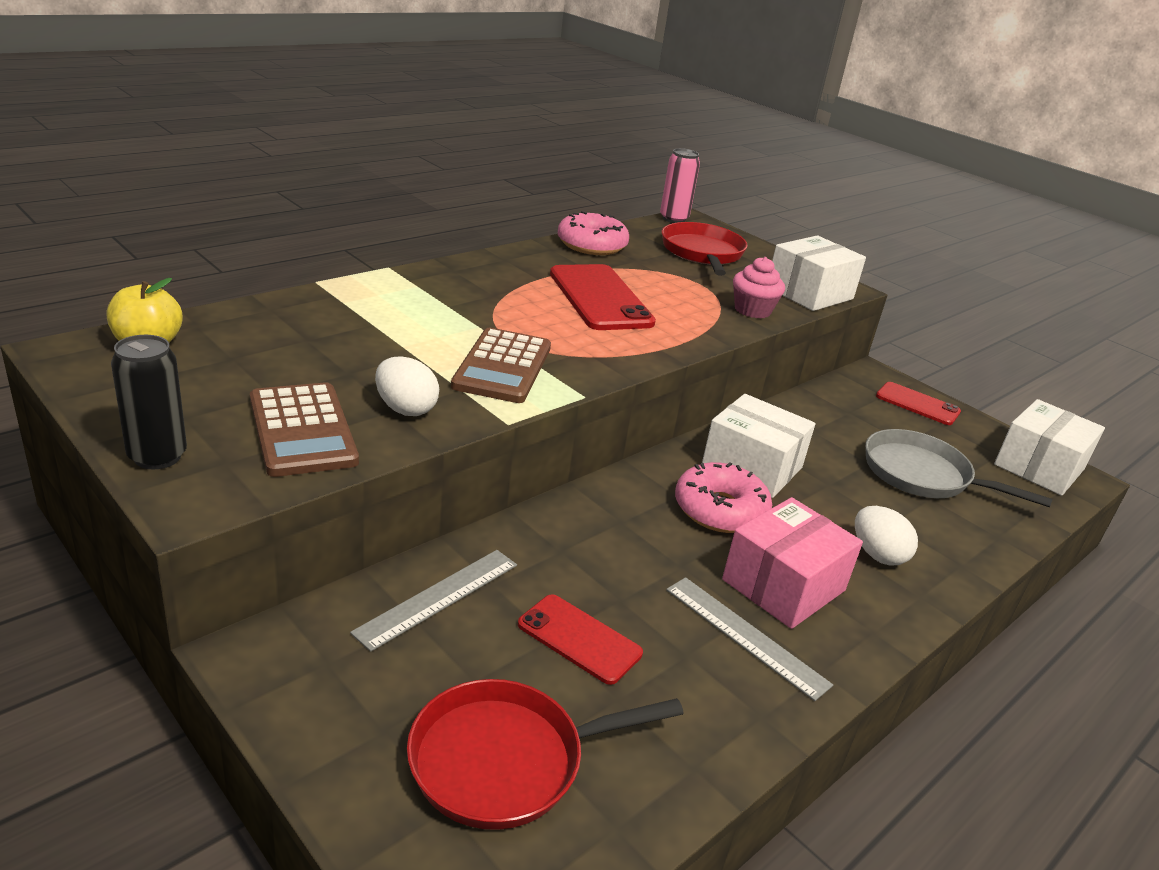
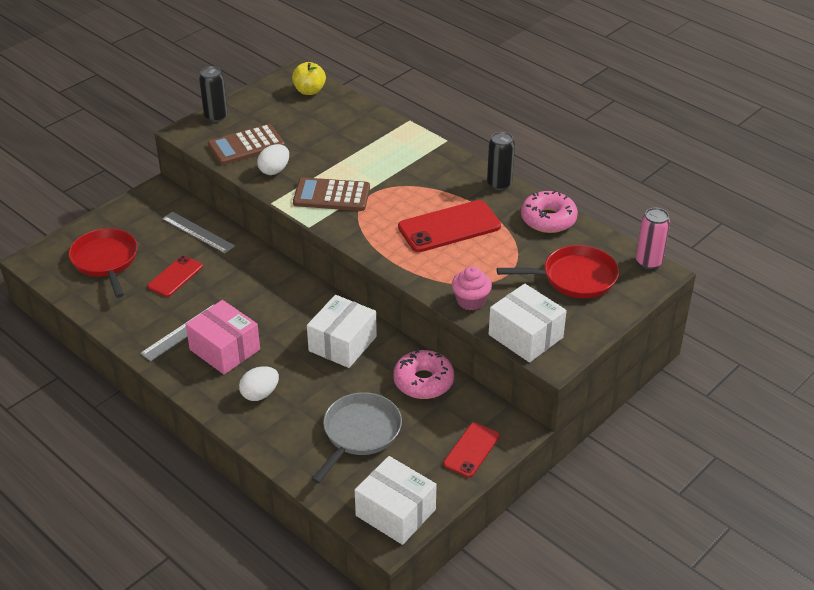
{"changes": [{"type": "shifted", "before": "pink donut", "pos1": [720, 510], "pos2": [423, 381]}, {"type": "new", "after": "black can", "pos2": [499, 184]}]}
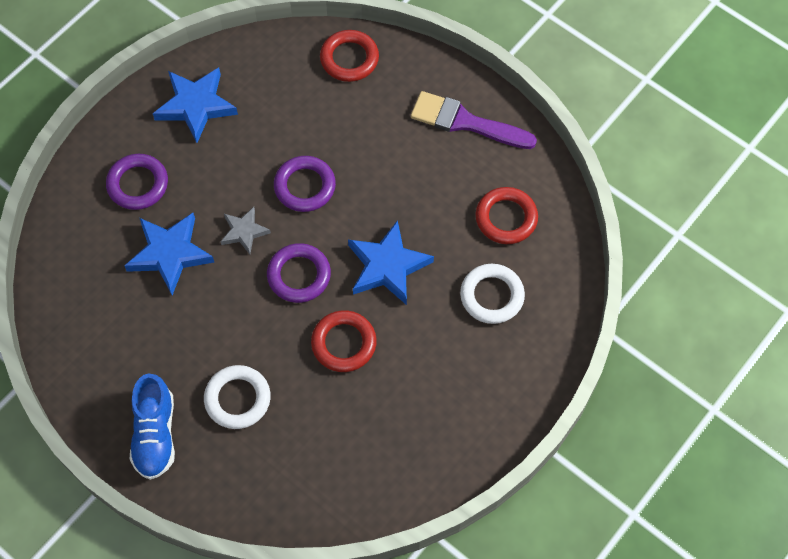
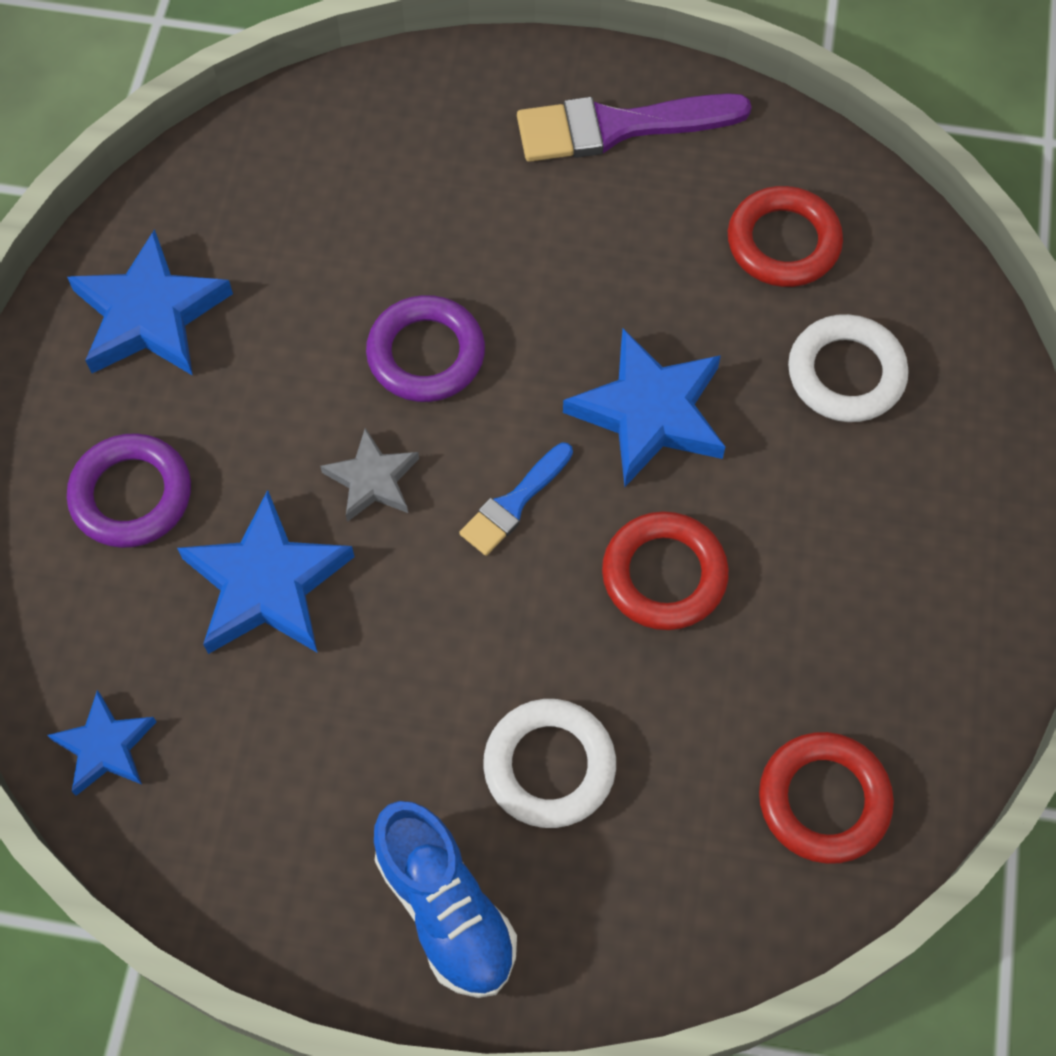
{"changes": [{"type": "swapped", "before": "purple ring", "after": "blue brush", "pos1": [299, 275], "pos2": [514, 503]}, {"type": "shifted", "before": "red ring", "pos1": [349, 59], "pos2": [823, 800]}, {"type": "new", "after": "blue star", "pos2": [105, 747]}]}
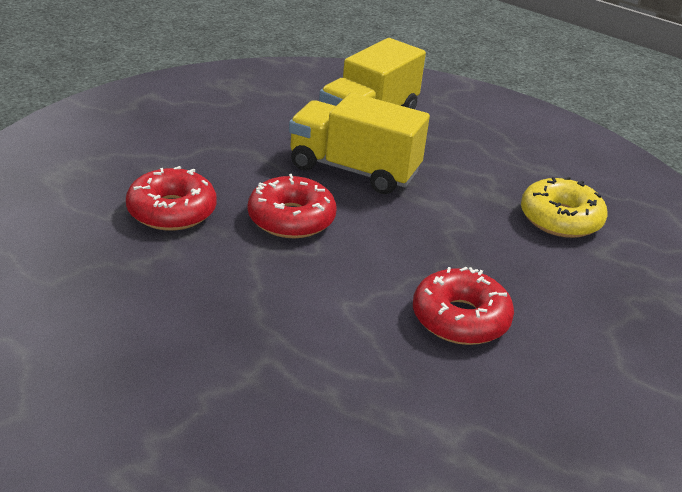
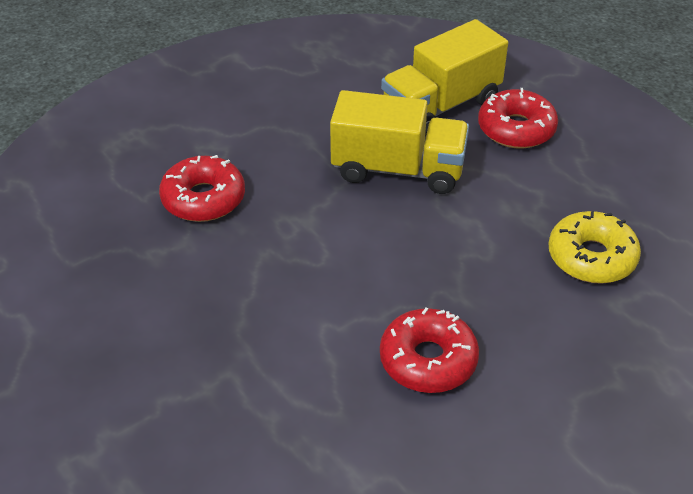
{"changes": [{"type": "shifted", "before": "red donut", "pos1": [291, 219], "pos2": [516, 129]}, {"type": "rotated", "before": "yellow truck", "pos1": [354, 170], "pos2": [398, 169], "turn": 150}]}
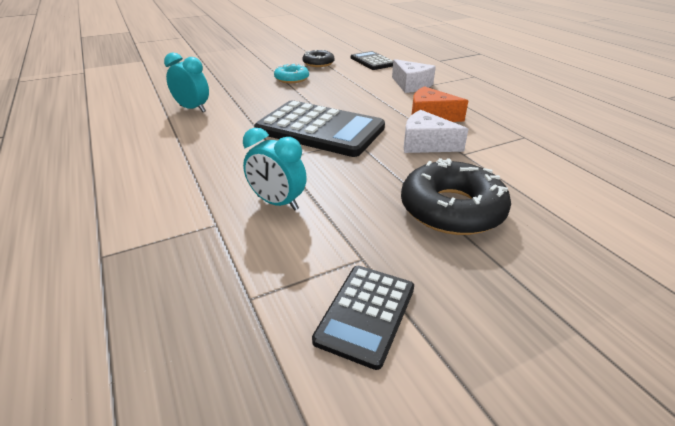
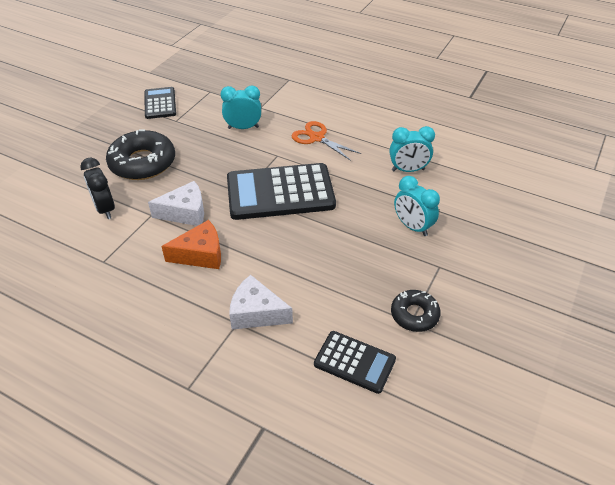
{"changes": [{"type": "gone", "before": "turquoise donut", "pos1": [291, 79]}, {"type": "new", "after": "black clock", "pos2": [105, 209]}, {"type": "new", "after": "orange scissors", "pos2": [317, 138]}, {"type": "new", "after": "turquoise clock", "pos2": [412, 227]}]}
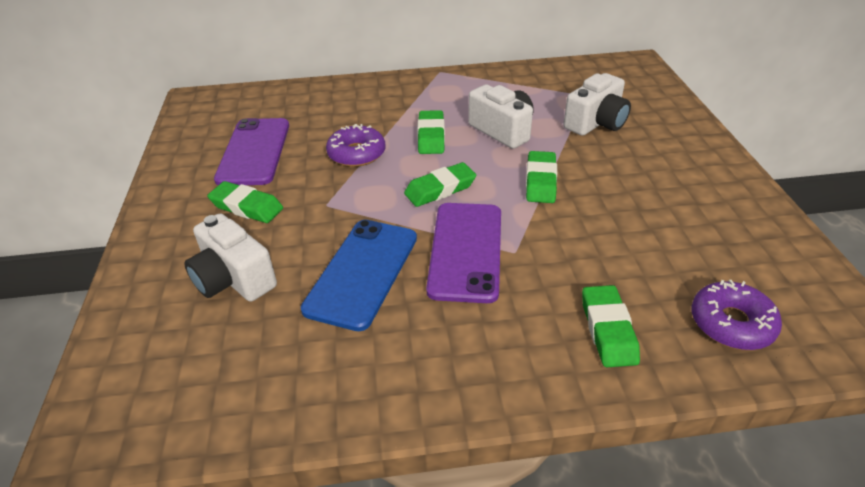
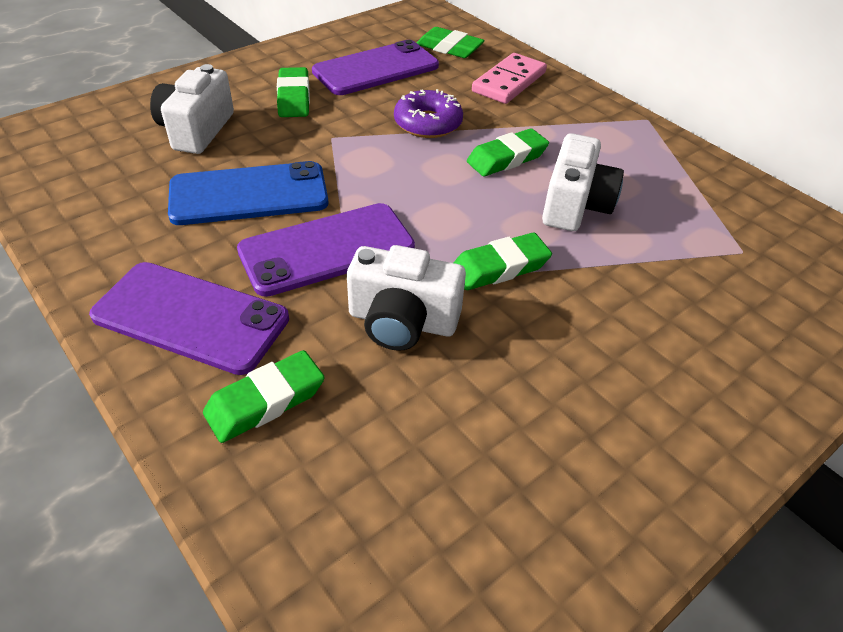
{"changes": [{"type": "shifted", "before": "green eraser", "pos1": [440, 189], "pos2": [449, 48]}, {"type": "shifted", "before": "white camera", "pos1": [596, 123], "pos2": [402, 321]}, {"type": "gone", "before": "purple donut", "pos1": [731, 323]}, {"type": "new", "after": "purple phone", "pos2": [191, 317]}, {"type": "new", "after": "pink domino", "pos2": [509, 82]}]}
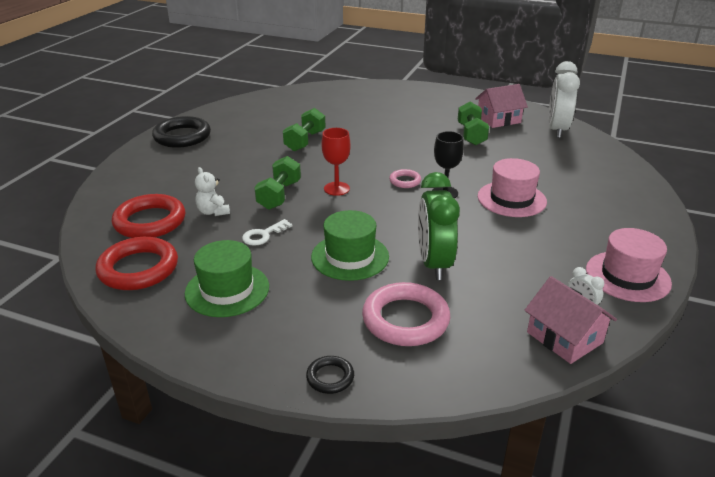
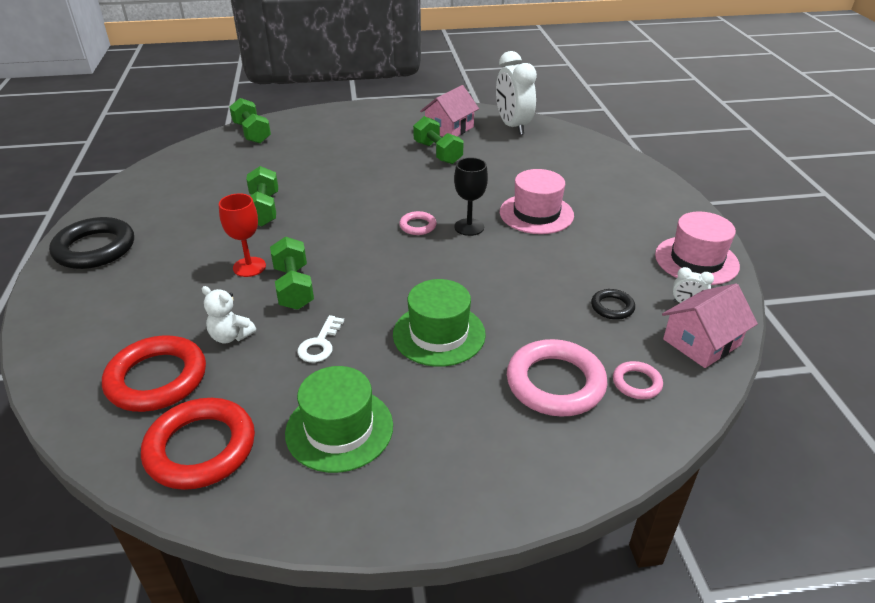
{"changes": [{"type": "shifted", "before": "black ring", "pos1": [330, 377], "pos2": [612, 307]}, {"type": "shifted", "before": "red goblet", "pos1": [336, 189], "pos2": [249, 267]}, {"type": "gone", "before": "green clock", "pos1": [434, 264]}, {"type": "rotated", "before": "pink house", "pos1": [564, 337], "pos2": [701, 342], "turn": -60}, {"type": "new", "after": "green dumbbell", "pos2": [252, 133]}, {"type": "new", "after": "pink ring", "pos2": [636, 383]}]}
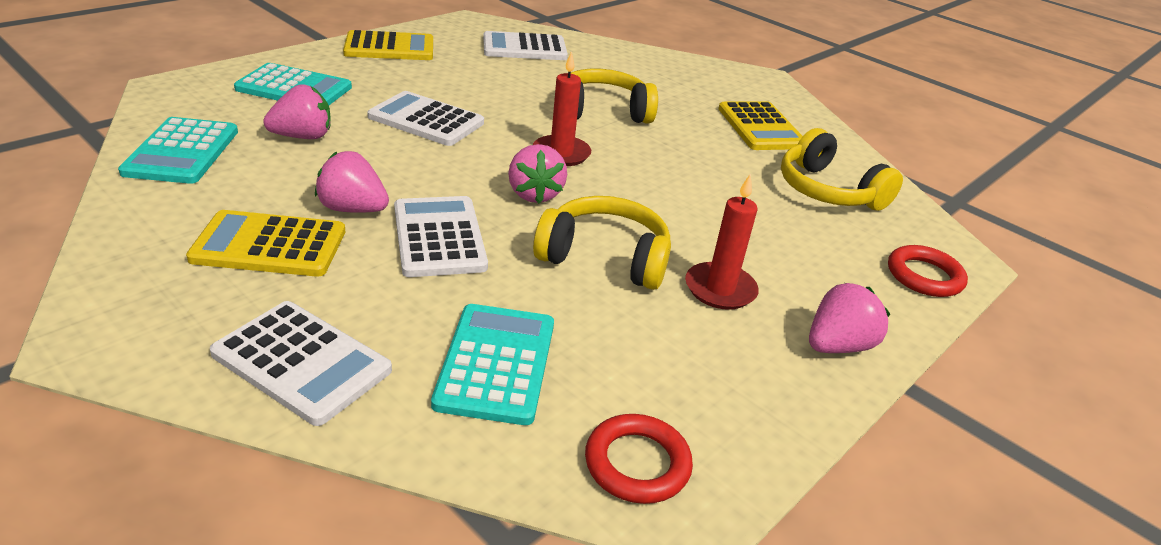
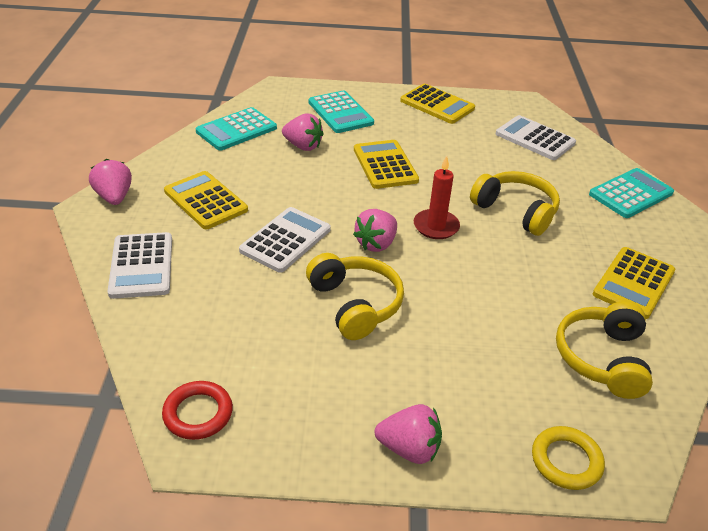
{"changes": [{"type": "shifted", "before": "pink strawberry", "pos1": [353, 209], "pos2": [114, 197]}, {"type": "repainted", "before": "white calculator", "after": "yellow calculator", "pos1": [426, 120], "pos2": [385, 165]}, {"type": "shifted", "before": "turquoise calculator", "pos1": [496, 363], "pos2": [631, 194]}, {"type": "gone", "before": "red candle", "pos1": [720, 289]}, {"type": "repainted", "before": "red ring", "after": "yellow ring", "pos1": [924, 276], "pos2": [566, 461]}]}
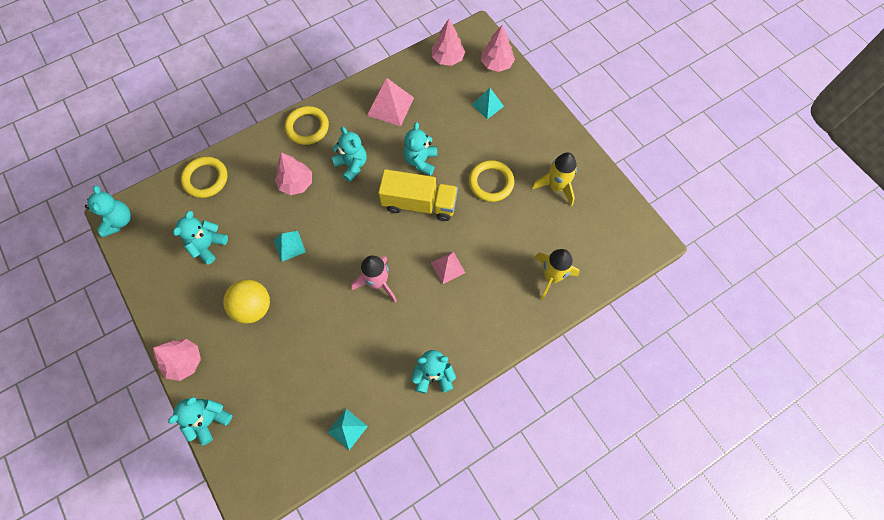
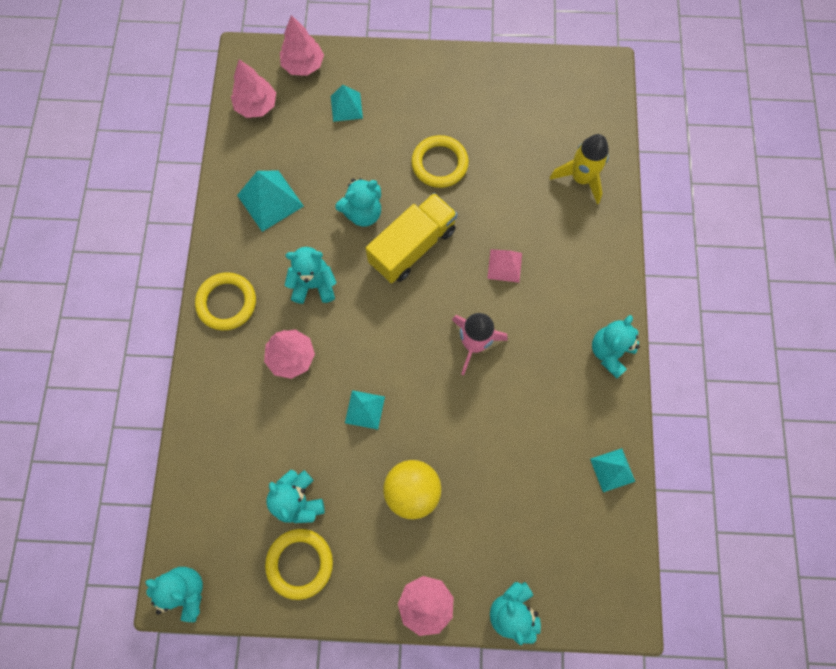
{"changes": [{"type": "shifted", "before": "yellow ring", "pos1": [205, 179], "pos2": [300, 563]}, {"type": "repainted", "before": "pink pyramid", "after": "turquoise pyramid", "pos1": [390, 106], "pos2": [270, 200]}, {"type": "rotated", "before": "turquoise teddy bear", "pos1": [421, 161], "pos2": [363, 213], "turn": -75}, {"type": "gone", "before": "yellow rocket", "pos1": [556, 186]}]}
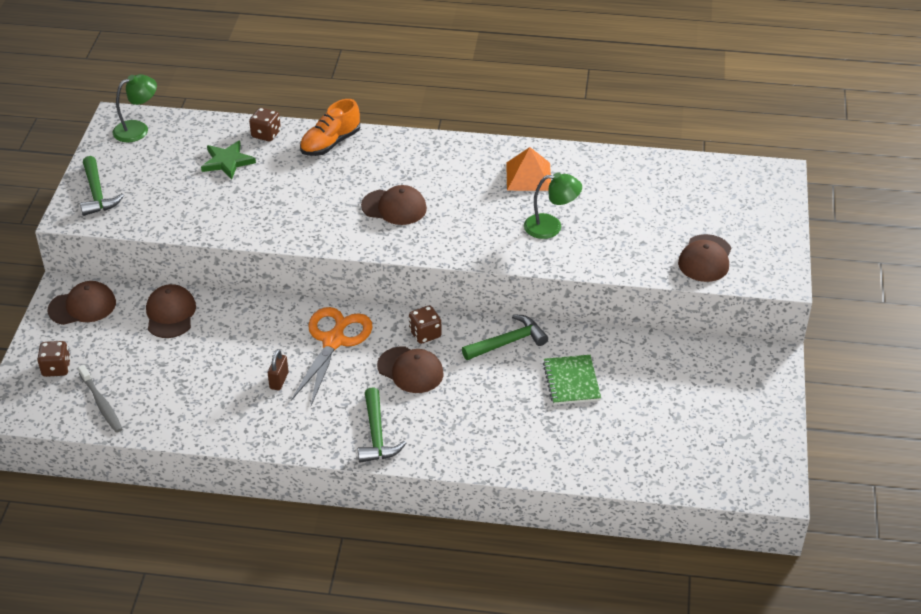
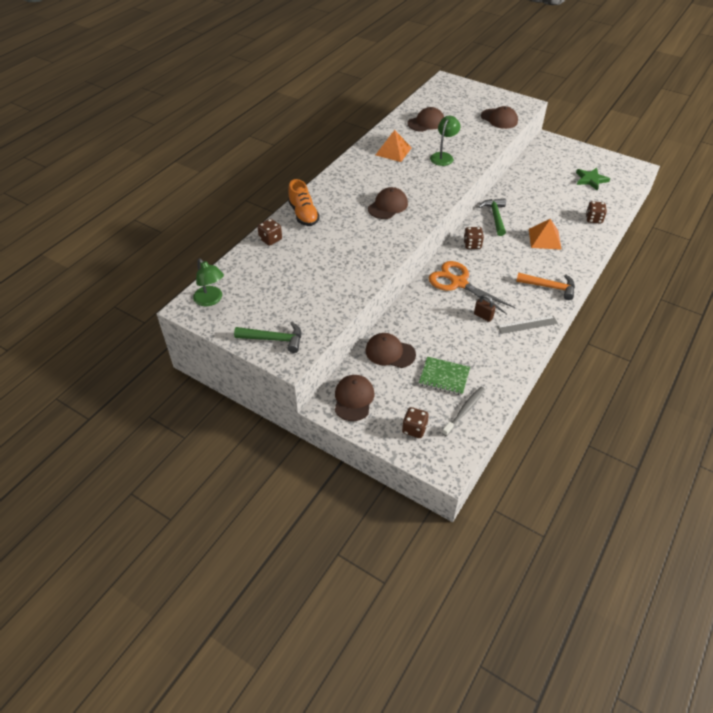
{"changes": [{"type": "rotated", "before": "grey toothbrush", "pos1": [101, 403], "pos2": [464, 411], "turn": -45}, {"type": "rotated", "before": "green lamp", "pos1": [138, 129], "pos2": [211, 300], "turn": 150}, {"type": "shifted", "before": "green star", "pos1": [227, 162], "pos2": [591, 180]}, {"type": "repainted", "before": "green hammer", "after": "orange hammer", "pos1": [376, 435], "pos2": [549, 287]}, {"type": "shifted", "before": "brown cap", "pos1": [410, 370], "pos2": [426, 122]}, {"type": "shifted", "before": "green notebook", "pos1": [571, 381], "pos2": [444, 377]}, {"type": "new", "after": "grey ruler", "pos2": [527, 325]}, {"type": "new", "after": "orange pyramid", "pos2": [544, 239]}, {"type": "new", "after": "brown dice", "pos2": [593, 219]}]}
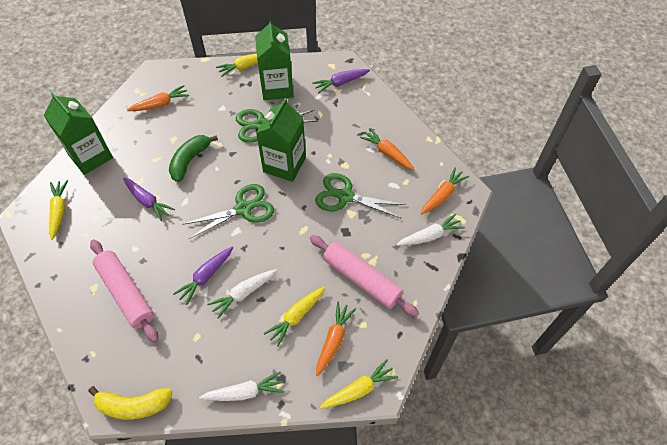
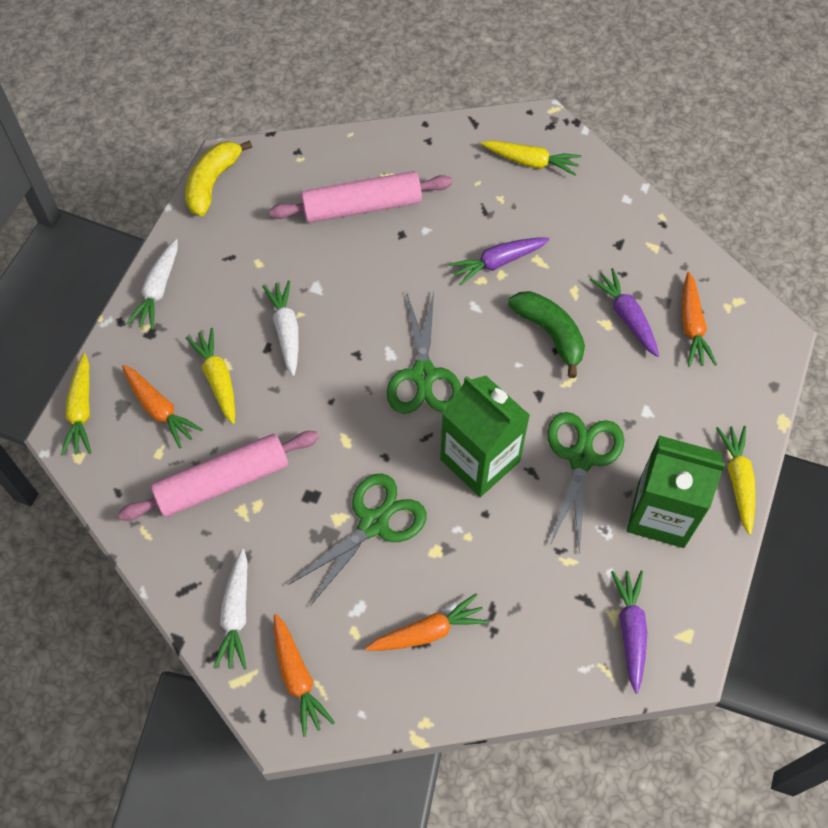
{"changes": [{"type": "gone", "before": "green carton", "pos1": [91, 156]}, {"type": "shifted", "before": "purple carrot", "pos1": [206, 276], "pos2": [626, 317]}]}
